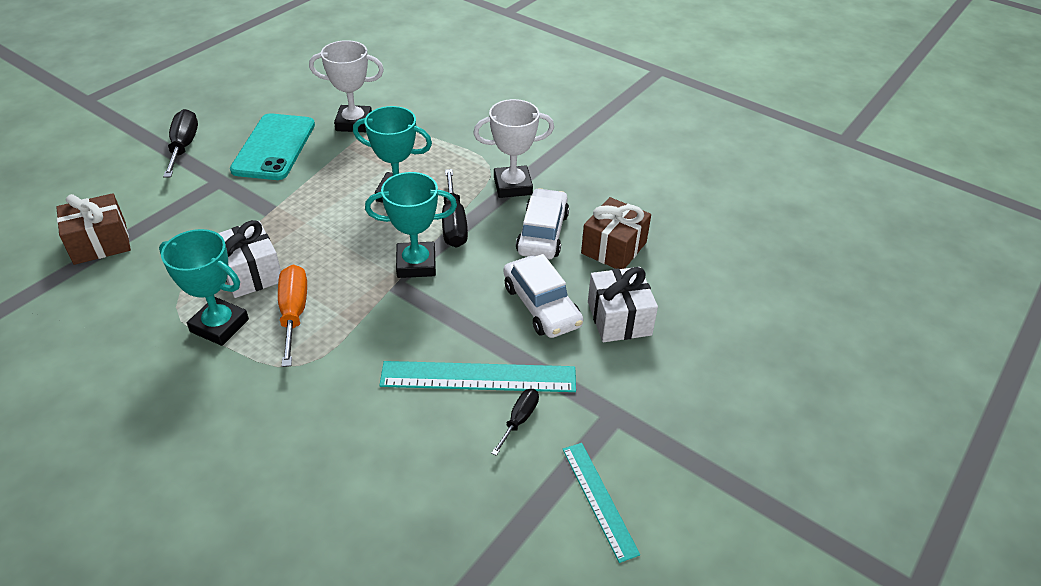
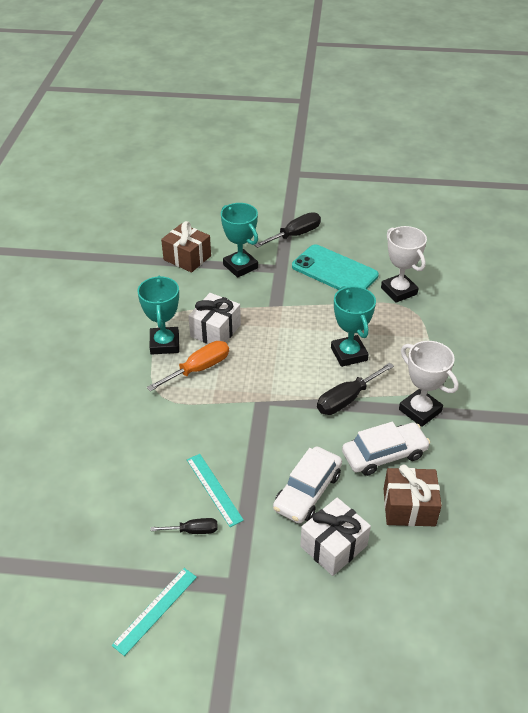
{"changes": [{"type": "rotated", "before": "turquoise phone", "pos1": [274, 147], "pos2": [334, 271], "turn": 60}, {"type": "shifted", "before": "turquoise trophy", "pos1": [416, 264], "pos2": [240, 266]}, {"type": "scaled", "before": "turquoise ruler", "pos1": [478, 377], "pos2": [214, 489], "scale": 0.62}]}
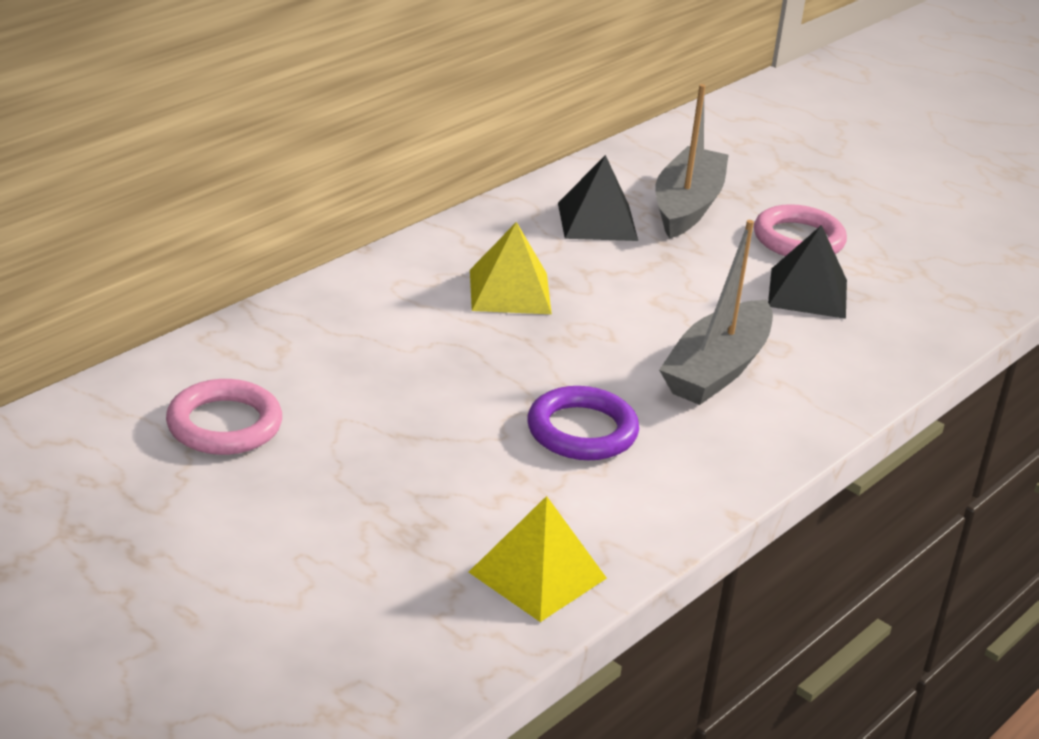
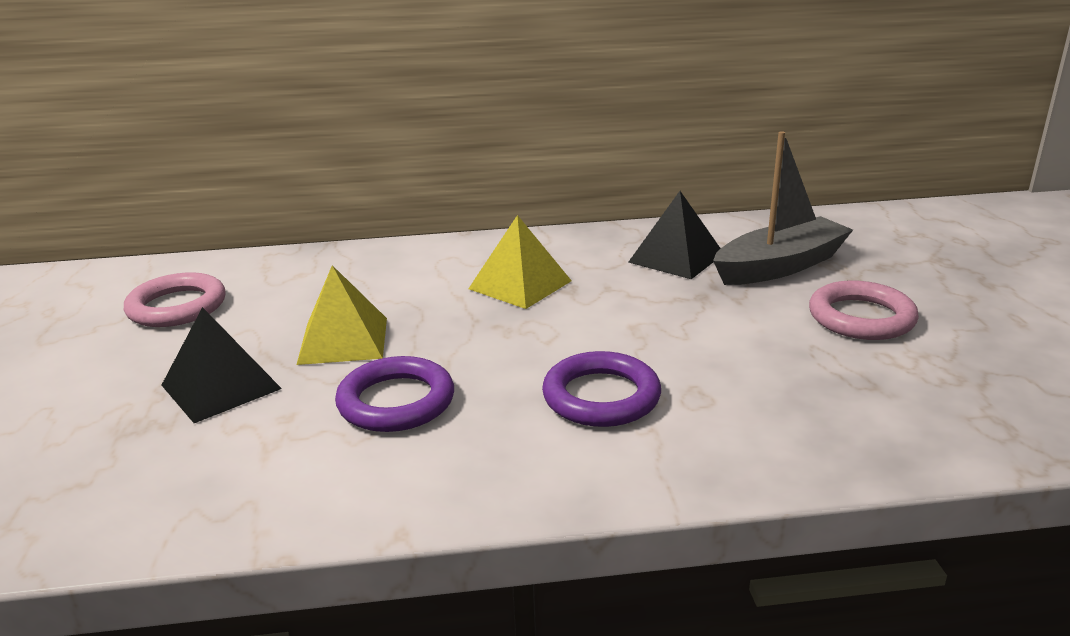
{"changes": [{"type": "shifted", "before": "yellow pyramid", "pos1": [537, 575], "pos2": [343, 340]}, {"type": "swapped", "before": "grey boat", "after": "purple ring", "pos1": [716, 369], "pos2": [601, 397]}, {"type": "shifted", "before": "black pyramid", "pos1": [807, 293], "pos2": [221, 386]}]}
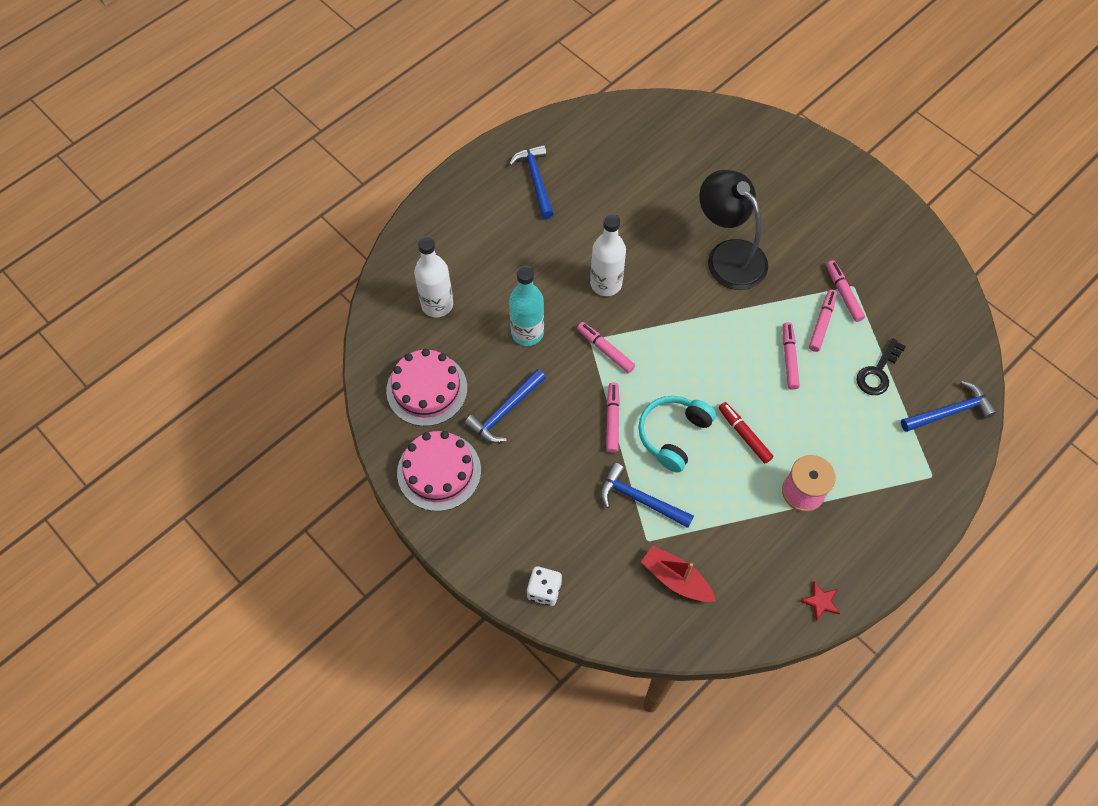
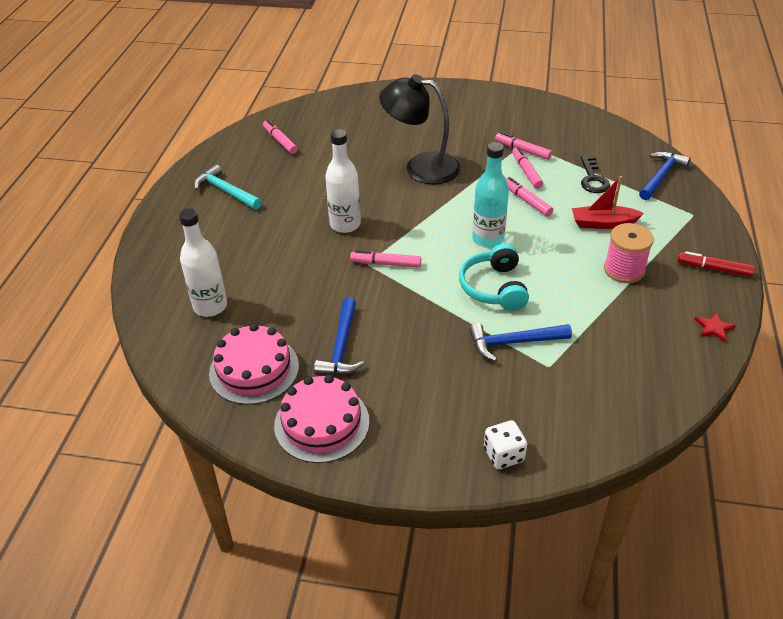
{"changes": [{"type": "repainted", "before": "blue hammer", "after": "turquoise hammer", "pos1": [536, 180], "pos2": [226, 191]}, {"type": "shifted", "before": "turquoise bottle", "pos1": [527, 333], "pos2": [488, 238]}, {"type": "shifted", "before": "pink marker", "pos1": [612, 420], "pos2": [280, 141]}, {"type": "shifted", "before": "red boat", "pos1": [676, 579], "pos2": [603, 223]}, {"type": "shifted", "before": "red marker", "pos1": [744, 435], "pos2": [714, 268]}]}
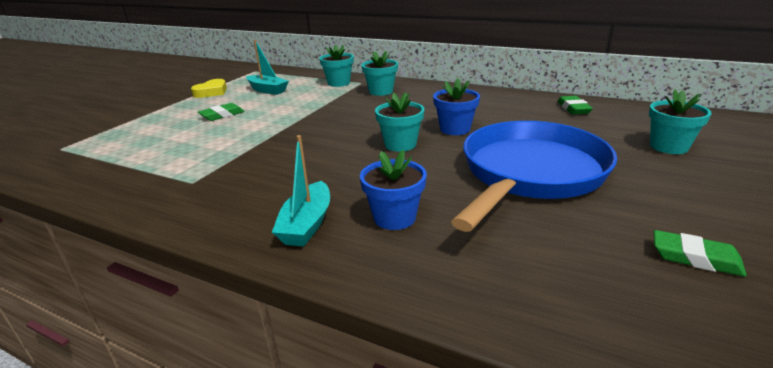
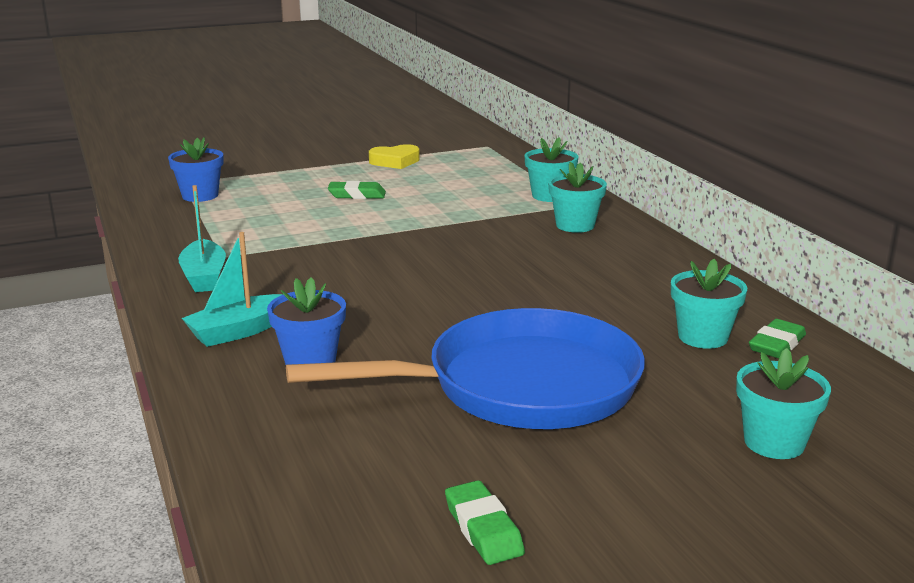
{"changes": [{"type": "shifted", "before": "turquoise boat", "pos1": [267, 90], "pos2": [204, 277]}, {"type": "shifted", "before": "turquoise flower pot", "pos1": [400, 144], "pos2": [702, 337]}, {"type": "shifted", "before": "blue flower pot", "pos1": [455, 129], "pos2": [200, 196]}]}
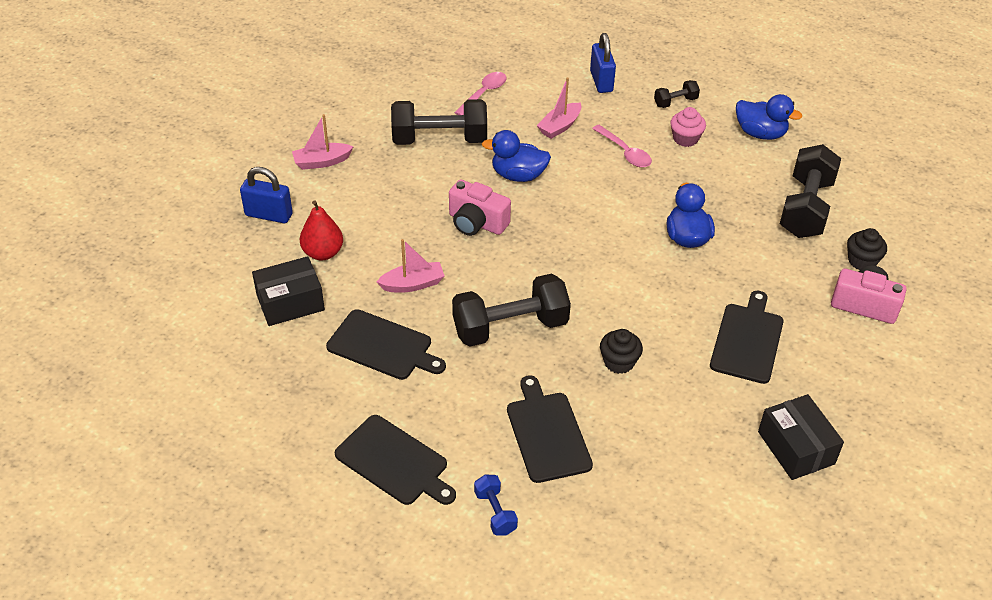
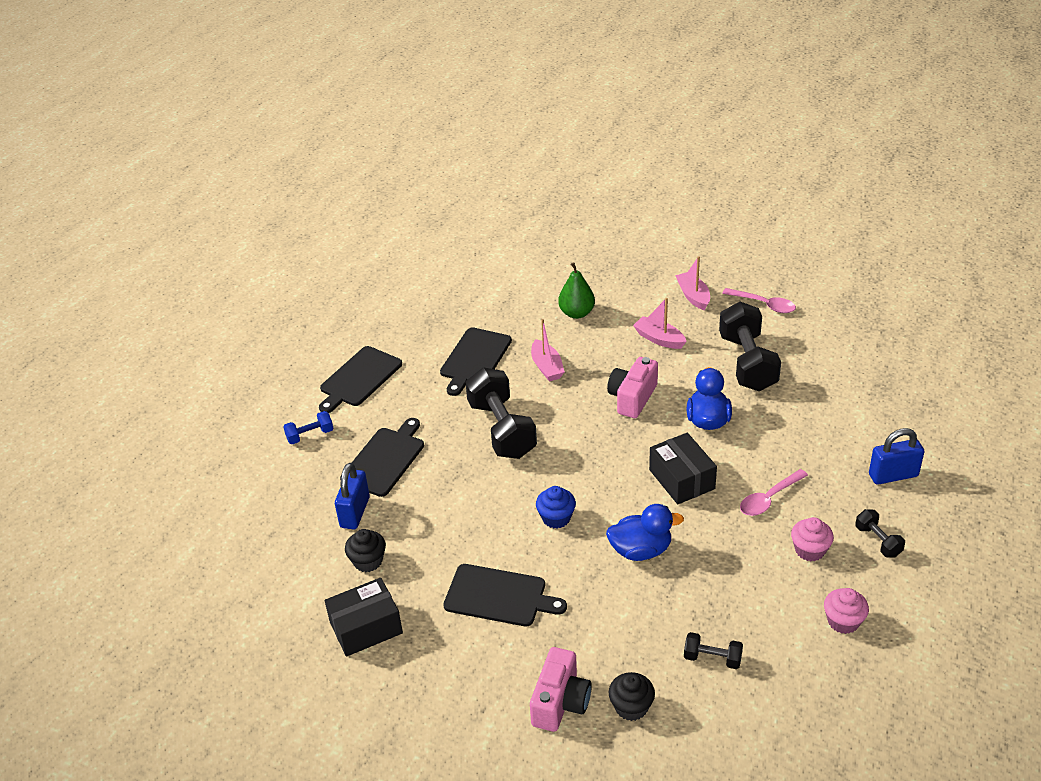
{"changes": [{"type": "shifted", "before": "blue padlock", "pos1": [269, 215], "pos2": [355, 512]}, {"type": "shifted", "before": "black box", "pos1": [290, 302], "pos2": [681, 479]}, {"type": "repainted", "before": "red pear", "after": "green pear", "pos1": [323, 253], "pos2": [577, 313]}, {"type": "shifted", "before": "pink spoon", "pos1": [484, 93], "pos2": [764, 304]}, {"type": "rotated", "before": "black cutting board", "pos1": [547, 433], "pos2": [385, 459], "turn": -45}, {"type": "shifted", "before": "pink boat", "pos1": [559, 126], "pos2": [659, 339]}, {"type": "shifted", "before": "black cupcake", "pos1": [619, 362], "pos2": [368, 561]}, {"type": "swapped", "before": "blue duck", "after": "pink cupcake", "pos1": [760, 133], "pos2": [843, 621]}, {"type": "scaled", "before": "black dumbbell", "pos1": [805, 208], "pos2": [712, 658], "scale": 0.47}, {"type": "new", "after": "blue cupcake", "pos2": [556, 518]}]}
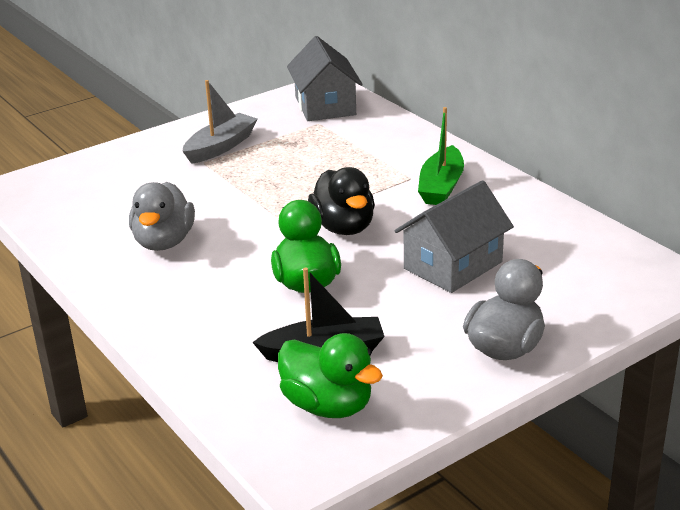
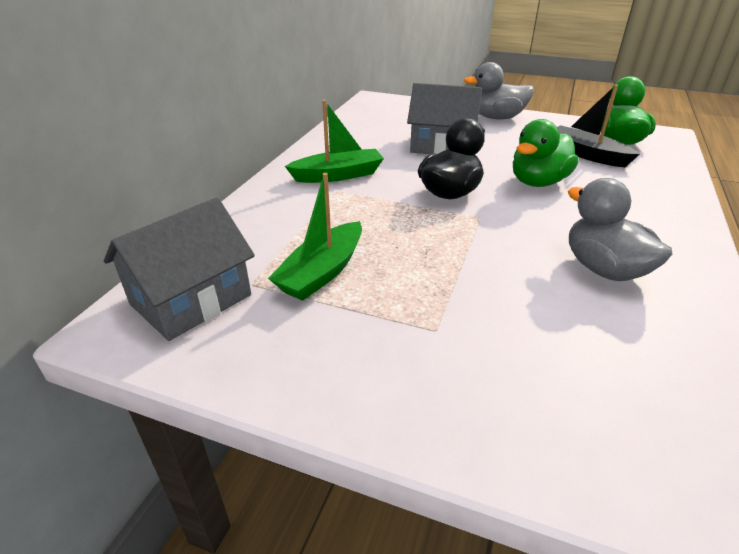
{"changes": [{"type": "rotated", "before": "grey duck", "pos1": [164, 242], "pos2": [604, 269], "turn": -90}, {"type": "gone", "before": "grey boat", "pos1": [221, 147]}, {"type": "new", "after": "green boat", "pos2": [322, 272]}]}
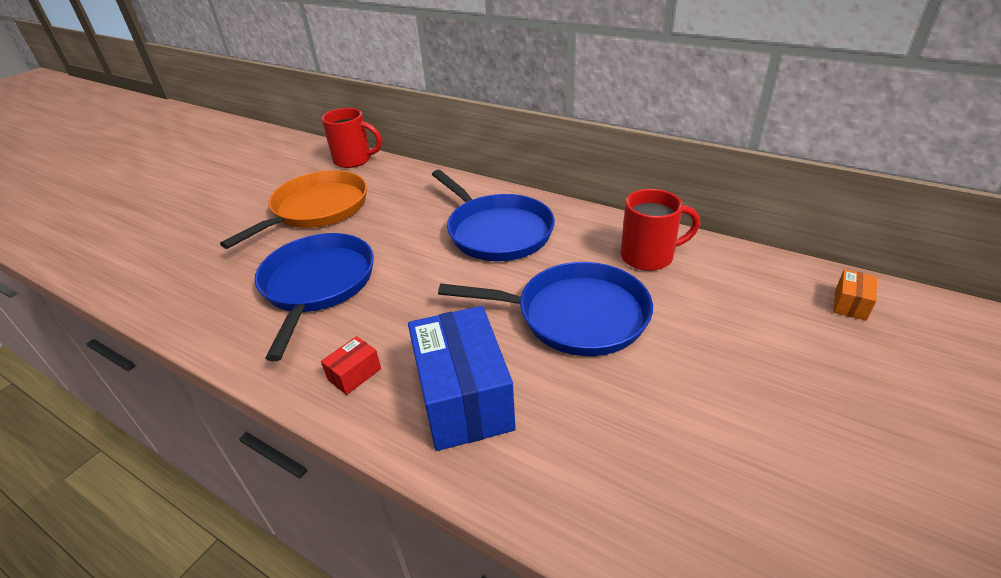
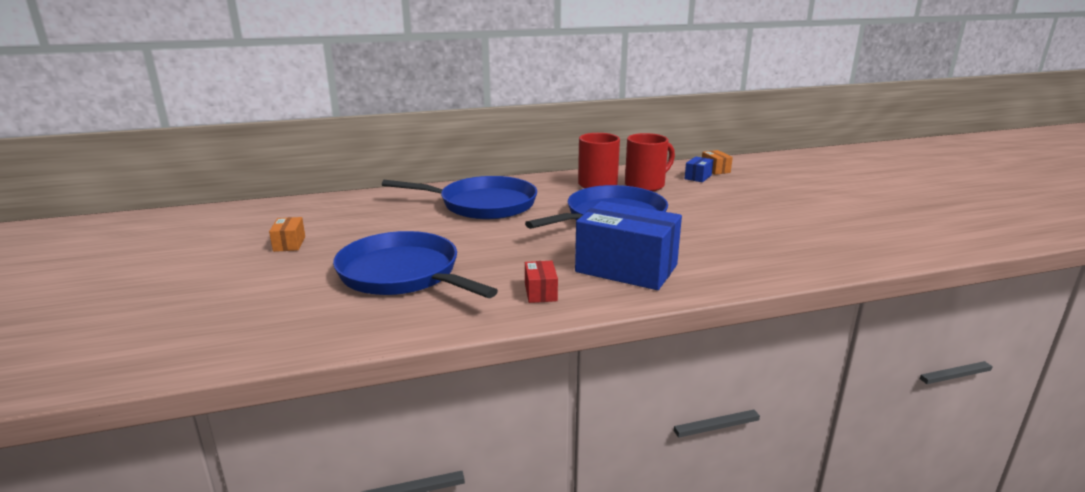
{"changes": [{"type": "swapped", "before": "orange pan", "after": "orange box", "pos1": [317, 209], "pos2": [289, 244]}, {"type": "shifted", "before": "red mug", "pos1": [354, 160], "pos2": [646, 185]}, {"type": "new", "after": "blue box", "pos2": [698, 177]}]}
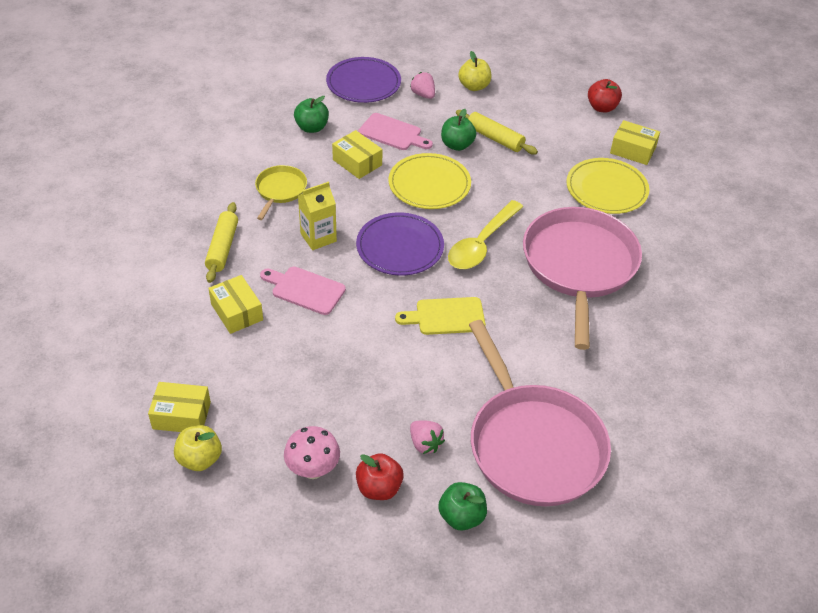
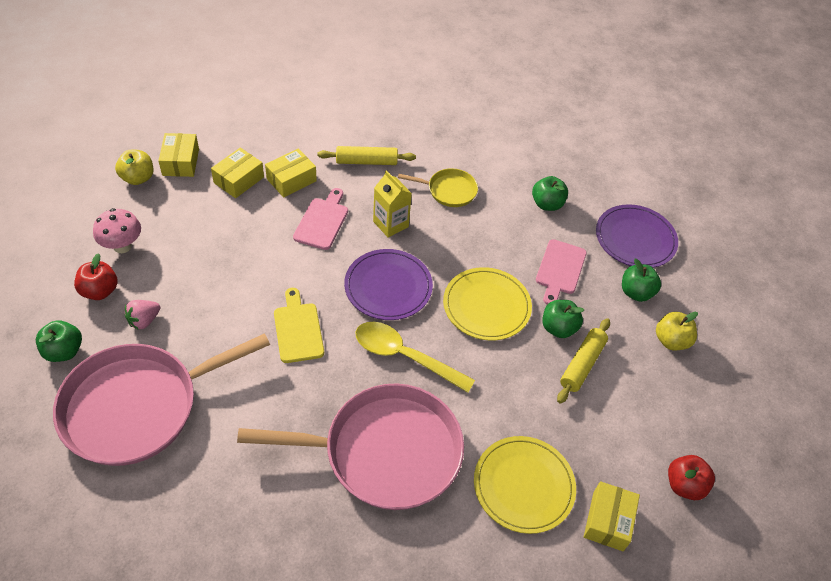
{"changes": [{"type": "shifted", "before": "yellow box", "pos1": [357, 162], "pos2": [239, 180]}, {"type": "swapped", "before": "pink strawberry", "after": "green apple", "pos1": [423, 95], "pos2": [636, 292]}]}
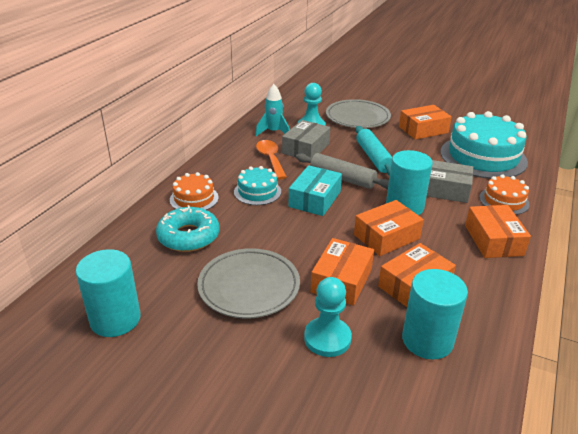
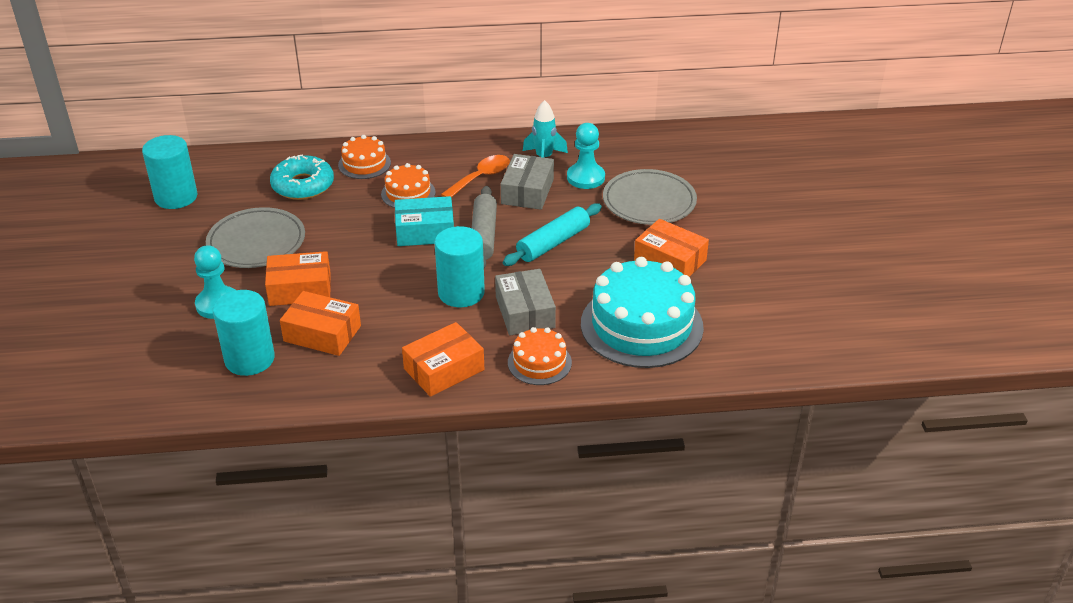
{"changes": [{"type": "repainted", "before": "turquoise cake", "after": "orange cake", "pos1": [257, 192], "pos2": [408, 193]}, {"type": "rotated", "before": "grey box", "pos1": [306, 148], "pos2": [527, 191], "turn": -75}, {"type": "gone", "before": "orange box", "pos1": [386, 236]}]}
